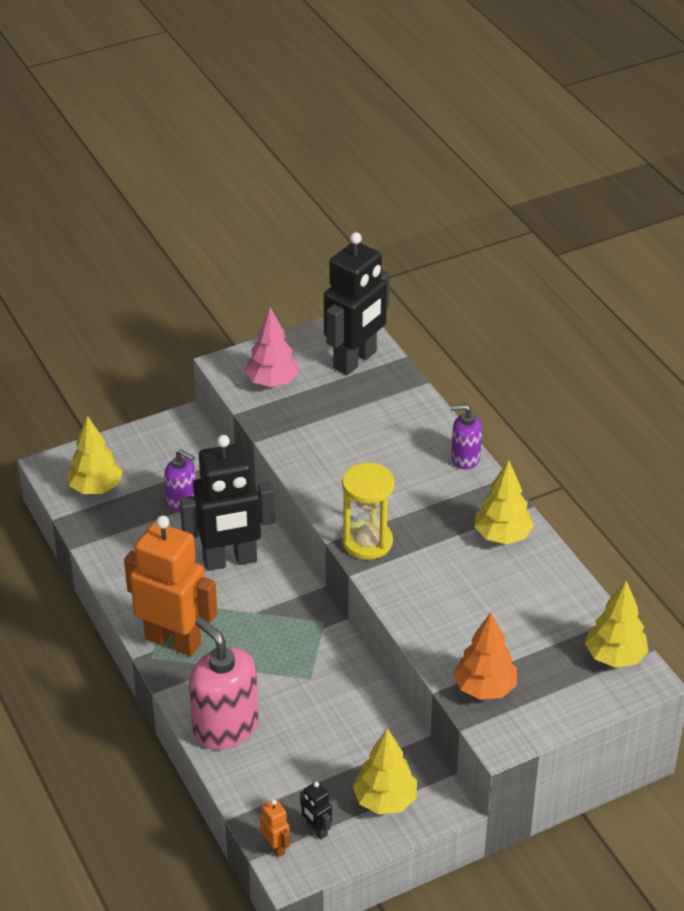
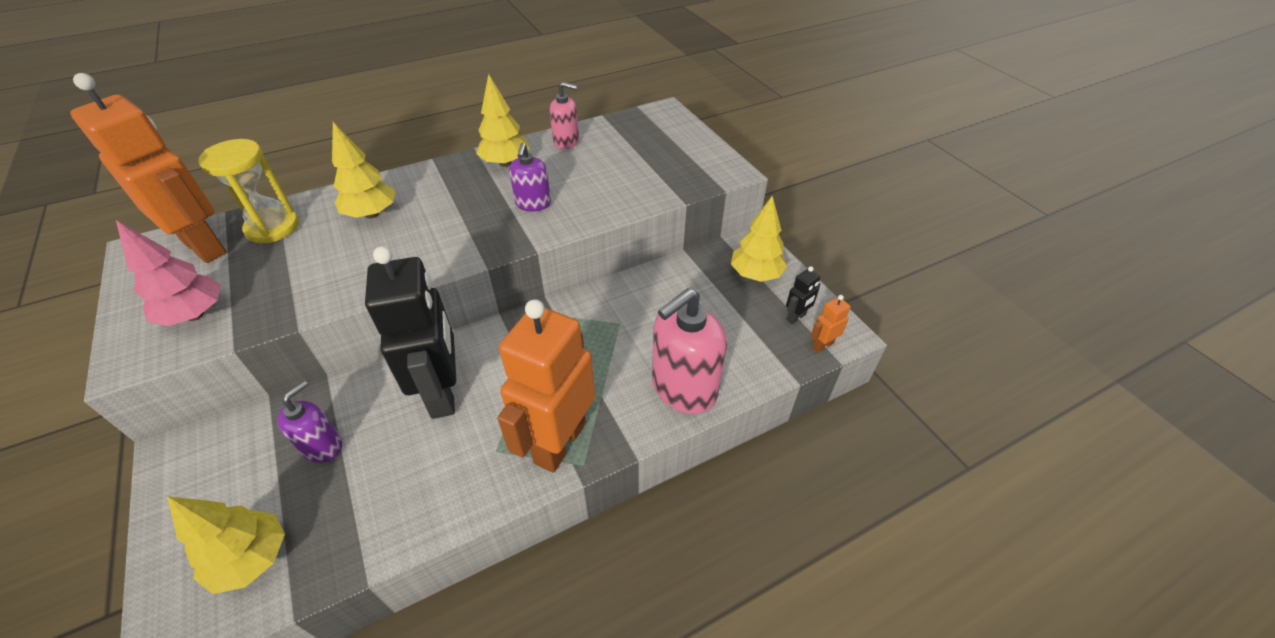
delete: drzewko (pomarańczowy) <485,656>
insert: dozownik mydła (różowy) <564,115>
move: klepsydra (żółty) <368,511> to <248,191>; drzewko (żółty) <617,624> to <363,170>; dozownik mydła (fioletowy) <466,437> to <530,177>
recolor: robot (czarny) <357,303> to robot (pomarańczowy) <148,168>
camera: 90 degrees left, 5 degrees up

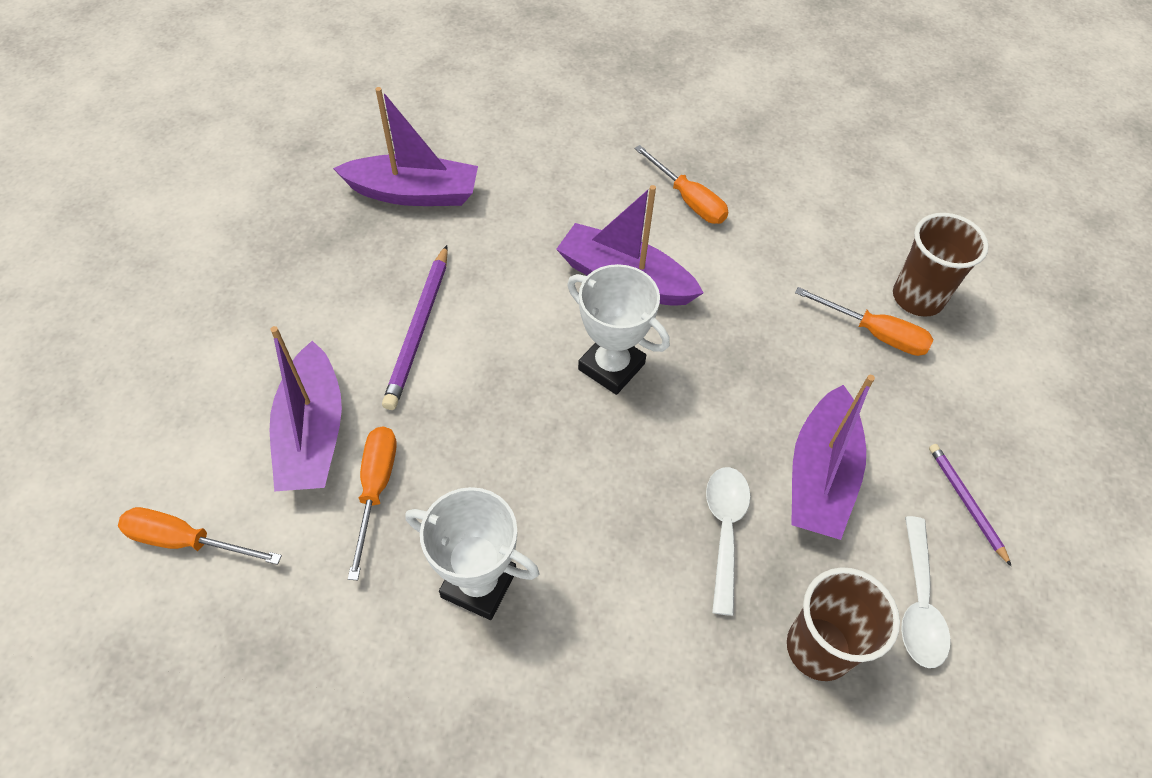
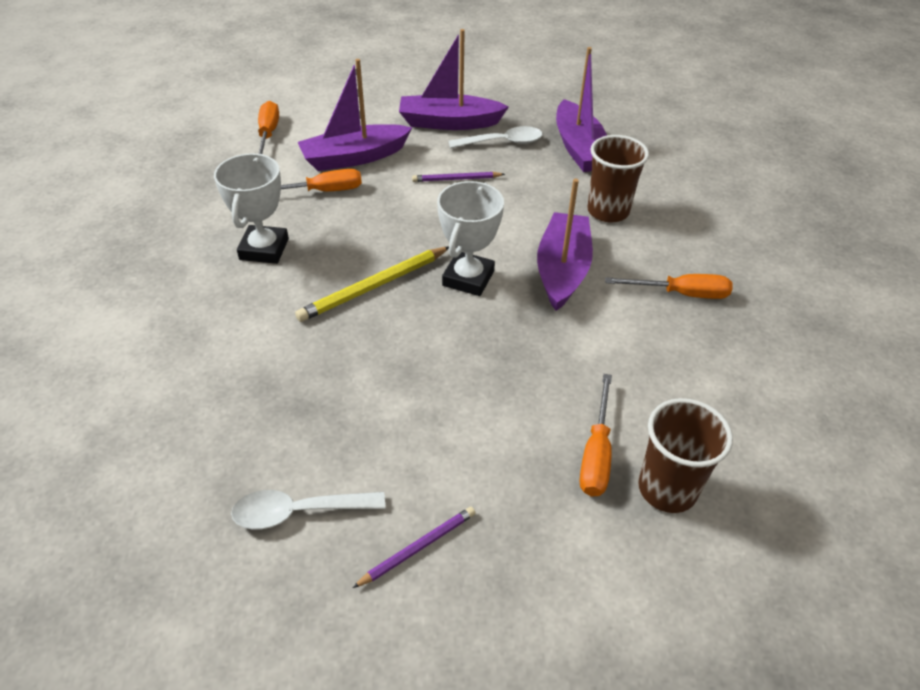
insert: ołówek (żółty) <372,284>
move: łódka (fioletowy) <833,457> to <454,79>; łyżka (biały) <728,541> to <495,137>; szklanka (brązowy) <843,624> to <618,178>
rotate: śrubokręt (pomarańczowy) <681,184> = <668,286> 120 degrees counterclockwise
resize: ołówek (fioletowy) <415,327> = <458,177> x0.61
camera: 75 degrees right, 10 degrees down

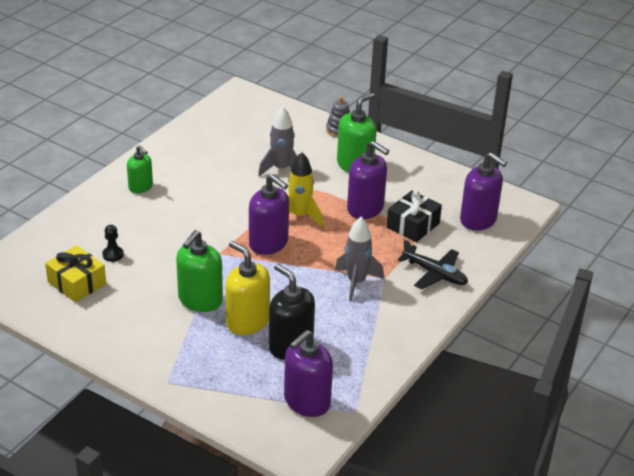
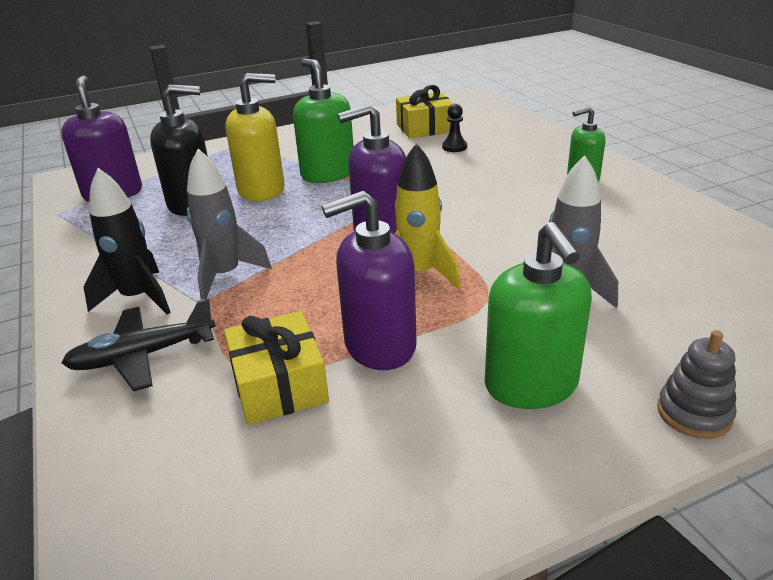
delete: dozownik mydła (fioletowy) <483,191>
insert: rakieta (czarny) <127,241>
recolor: prezent (czarny) <414,216> to prezent (żółty) <276,368>
camera: 125 degrees right, 5 degrees down

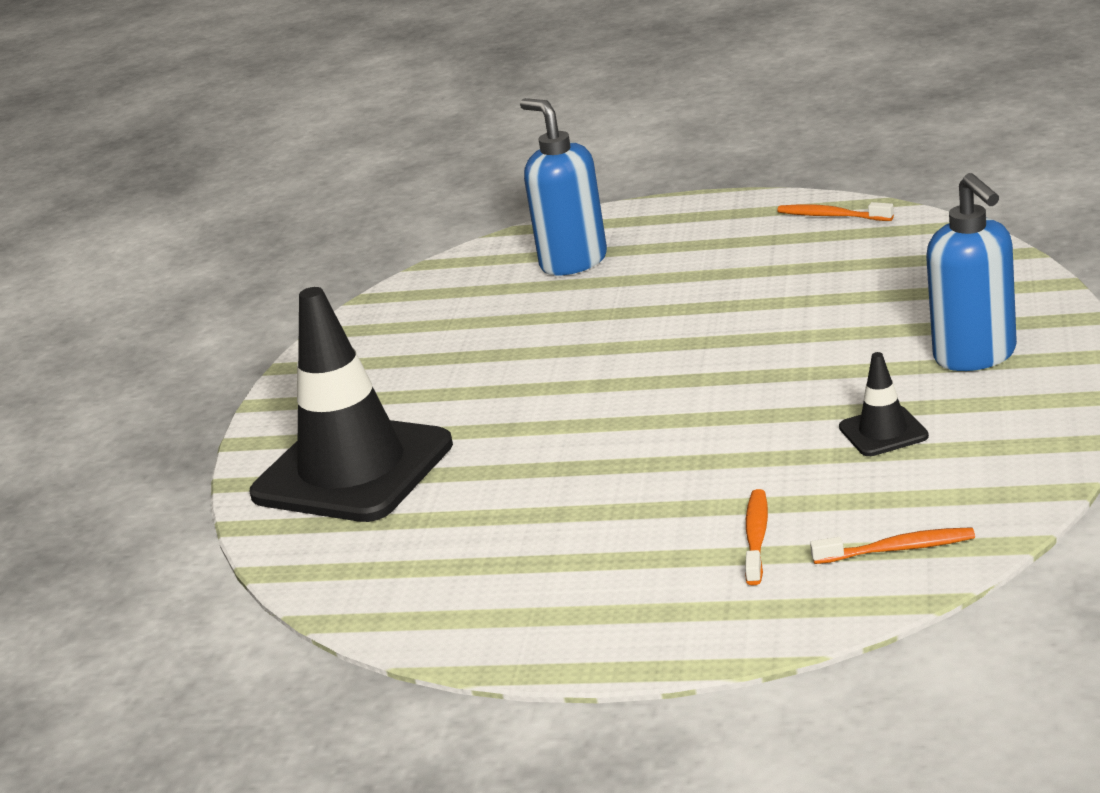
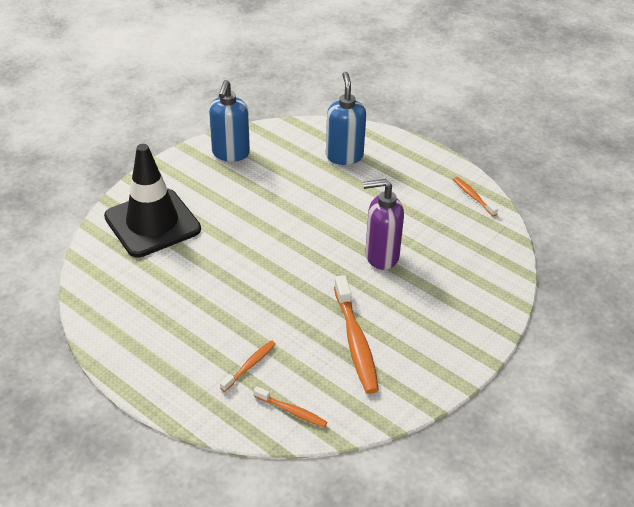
insert: dozownik mydła (fioletowy) <383,224>
move: dozownik mydła (niebieski) <971,272> to <229,121>
replace: pachołek (czarny) <884,404> to szczoteczka do zębów (pomarańczowy) <356,334>
camera: 25 degrees right, 15 degrees up

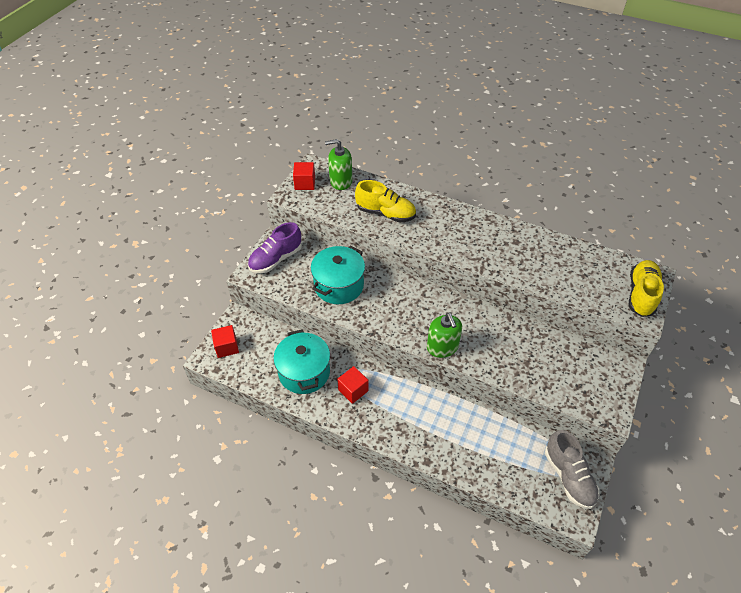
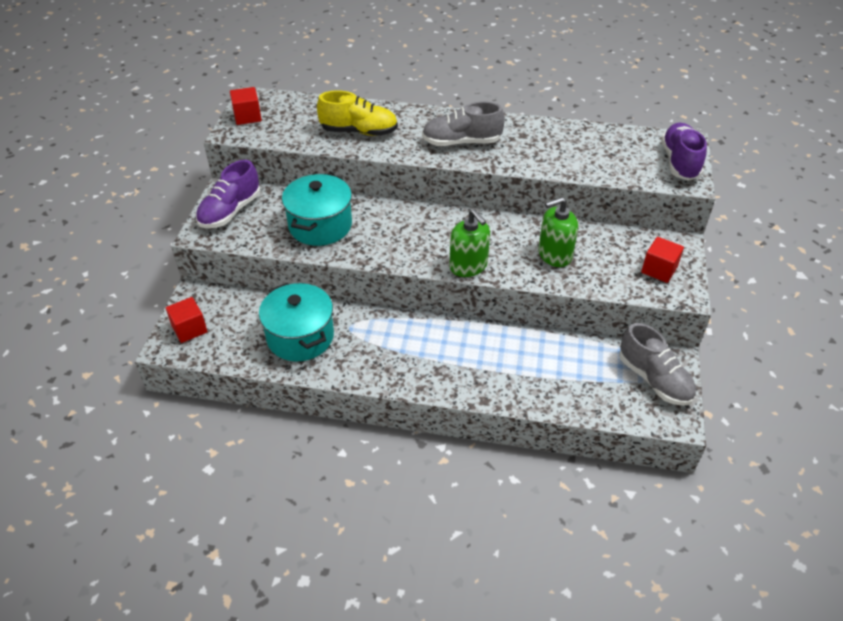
insert: but (szary) <463,124>
move: dozownik mydła (zielony) <338,164> to <558,232>; sześcian (czerwony) <353,385> to <662,260>
recolor: but (żółty) <646,288> to but (fioletowy) <684,152>
camera: 15 degrees left, 5 degrees down

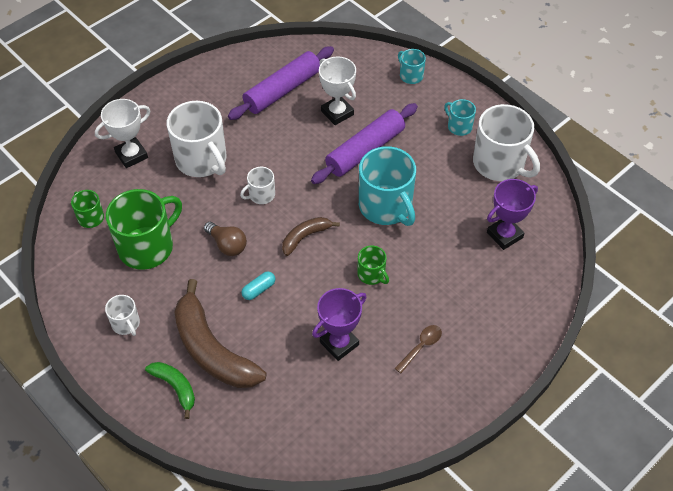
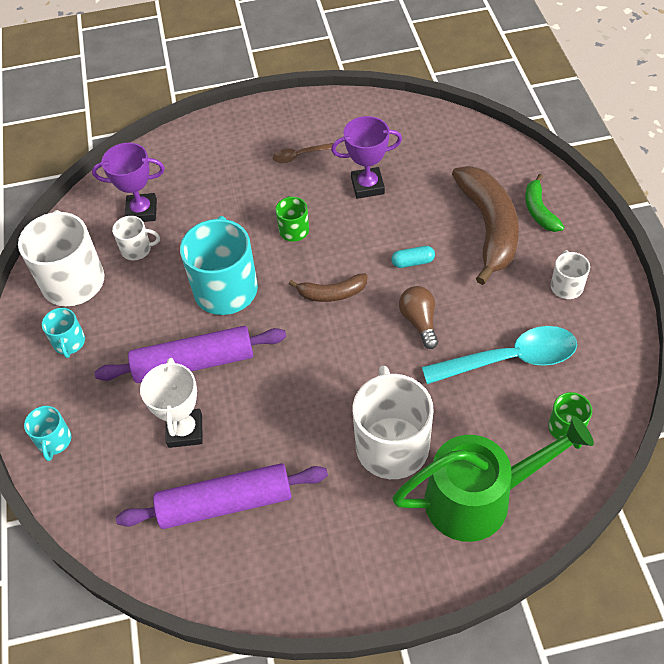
move: kubek (biały) <257,185> to <136,238>
replace: puchar (biały) <123,133> to konewka (zielony) <493,479>; kubek (zielony) <144,229> to łyżka (turkusowy) <499,355>
camera: 145 degrees left, 0 degrees up

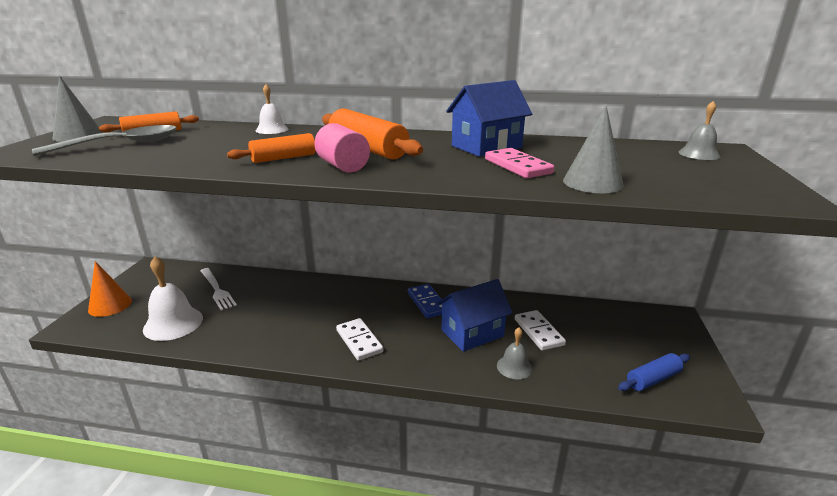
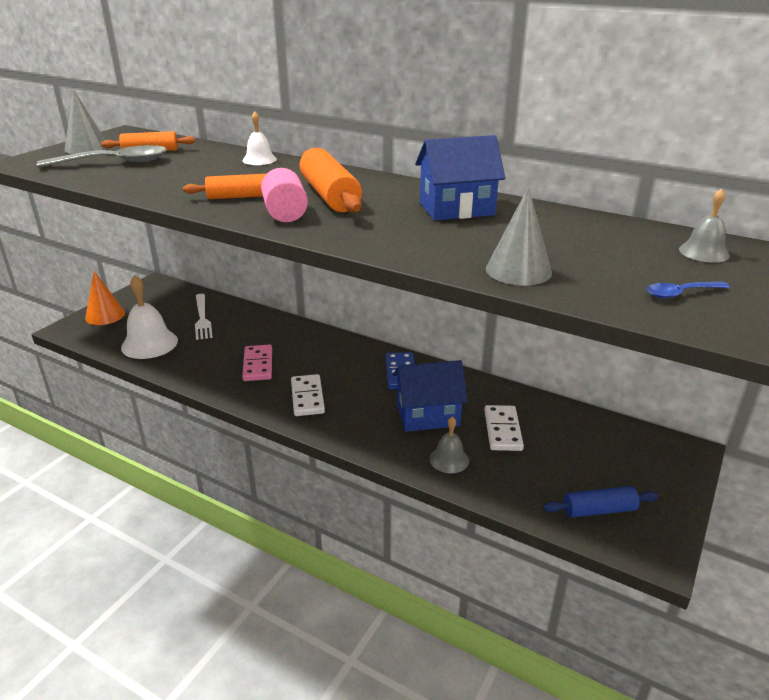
insert: łyżka (niebieski) <688,290>
move: kostka domina (różowy) <519,163> to <257,363>
camera: 20 degrees right, 5 degrees up

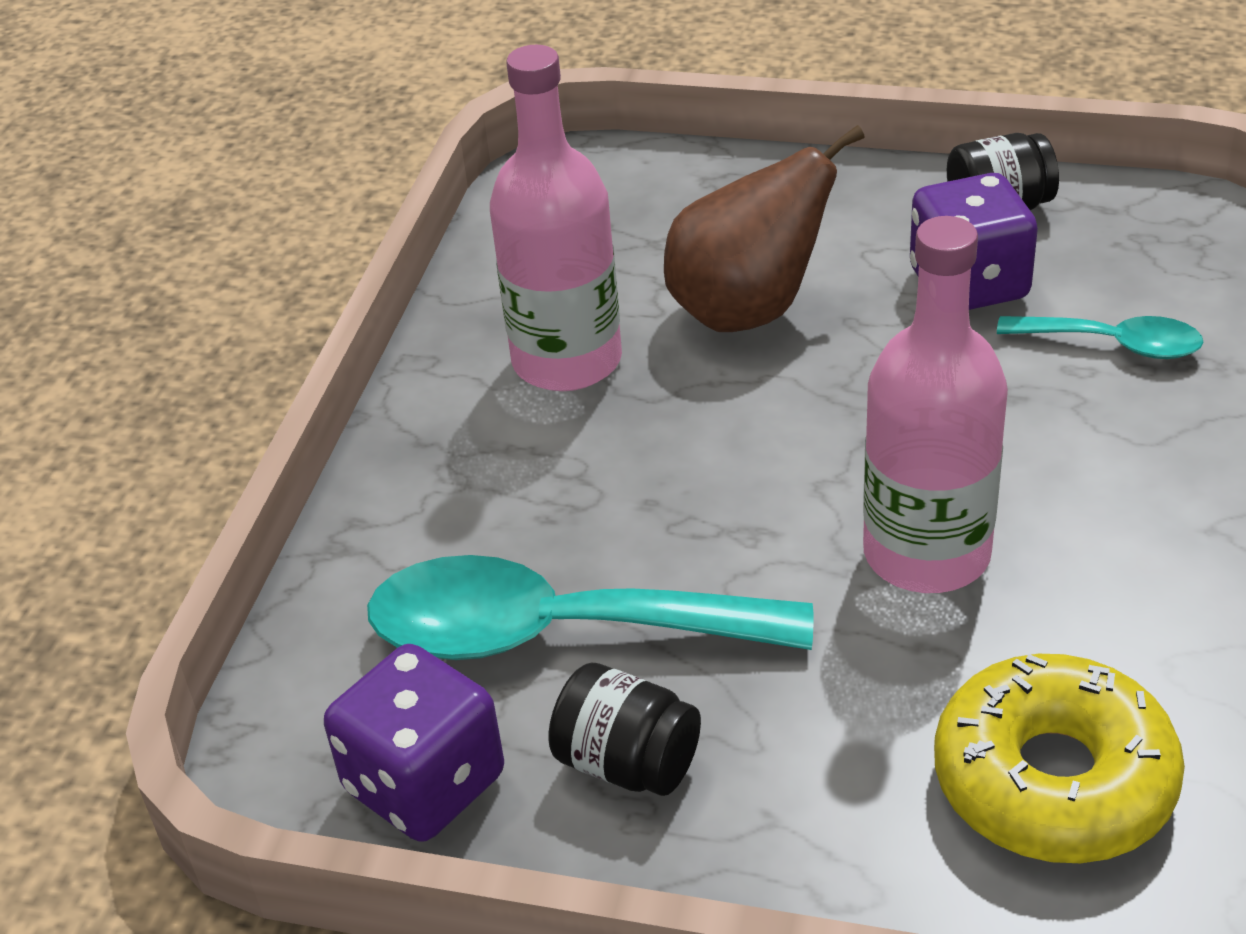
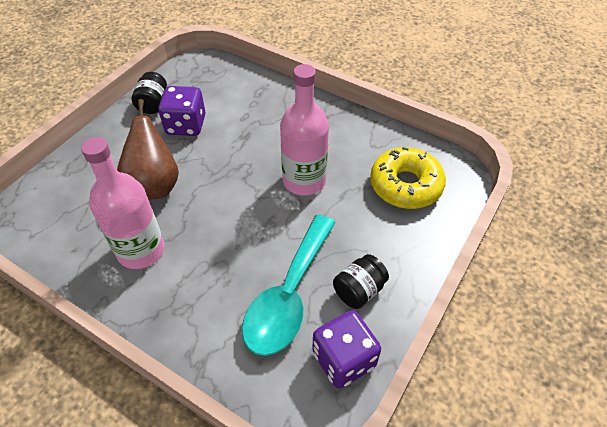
delete: łyżka (turkusowy) <1100,337>
camera: 75 degrees left, 10 degrees up

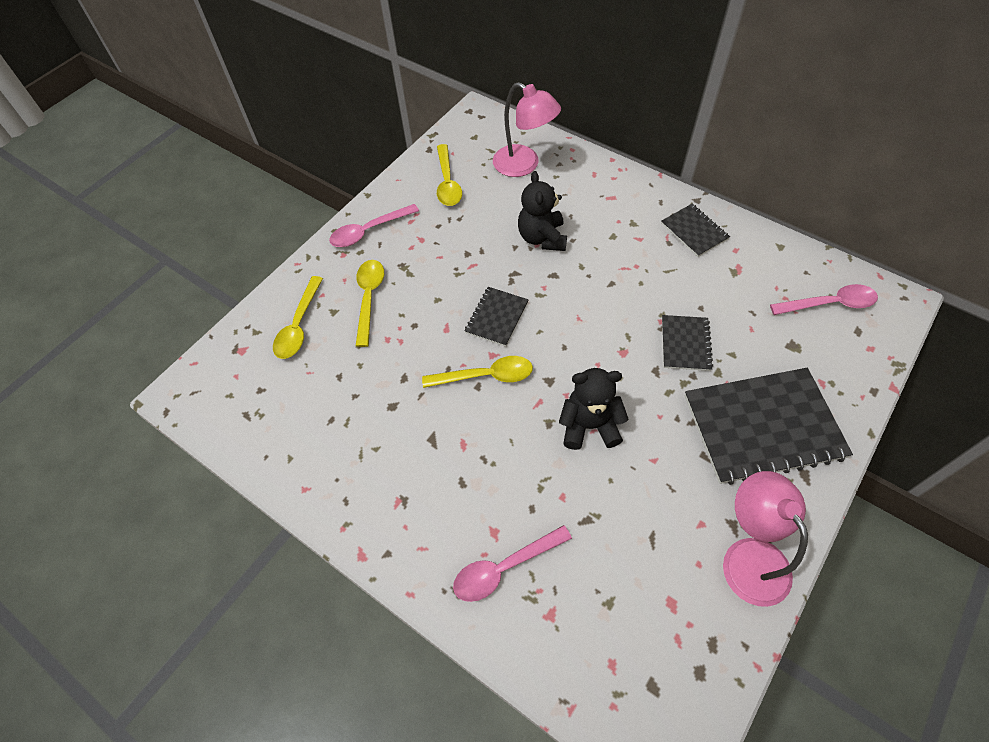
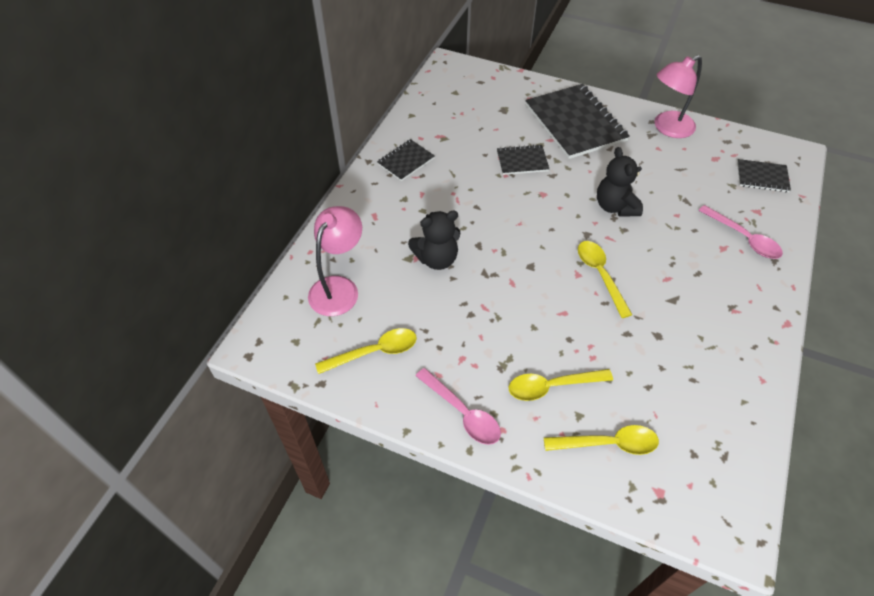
delete: łyżka (różowy) <824,299>
move: zeszyt (czarny) <497,317> to <764,175>
camera: 105 degrees left, 5 degrees down

